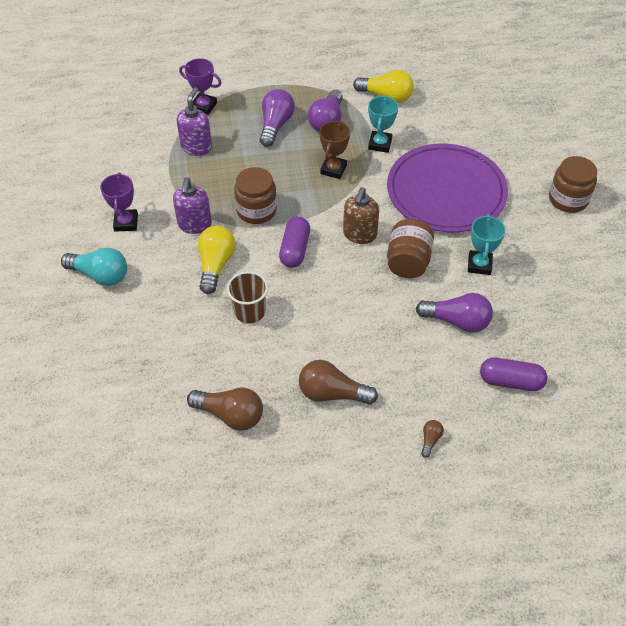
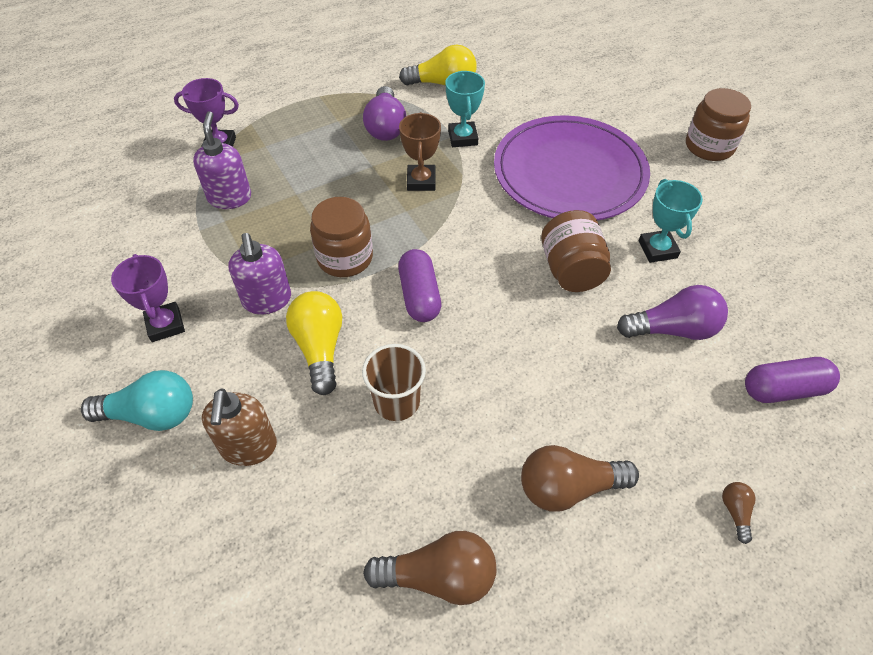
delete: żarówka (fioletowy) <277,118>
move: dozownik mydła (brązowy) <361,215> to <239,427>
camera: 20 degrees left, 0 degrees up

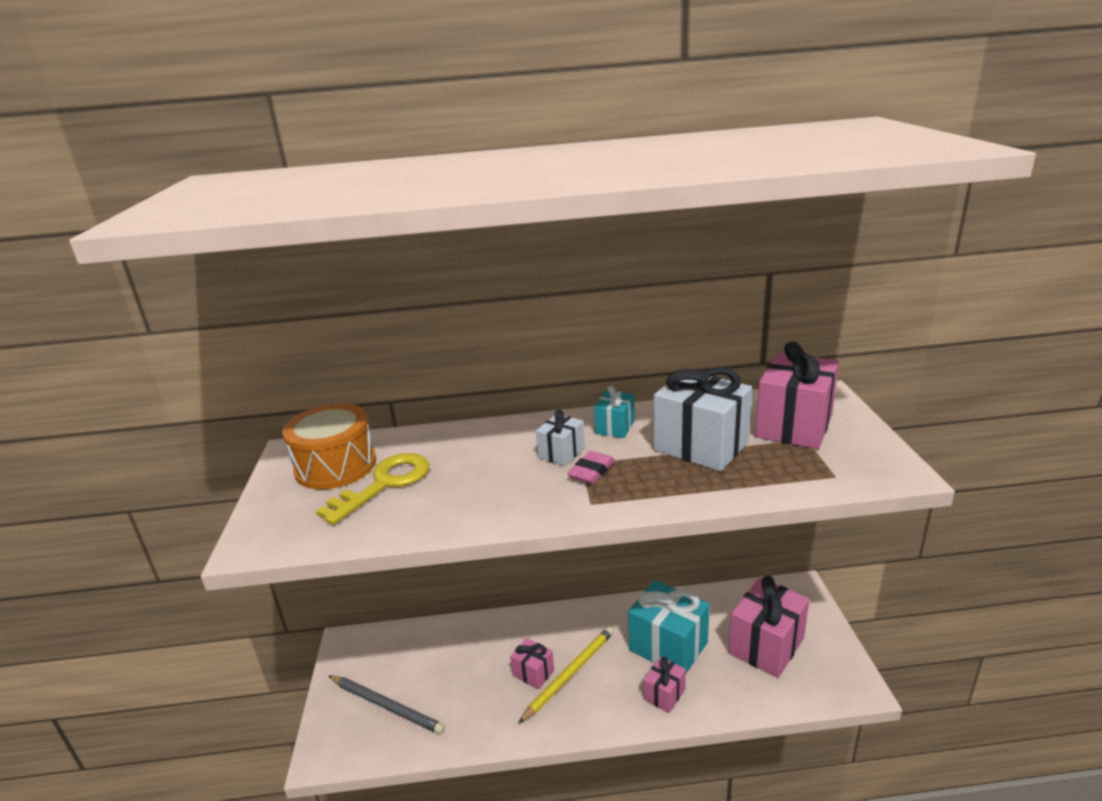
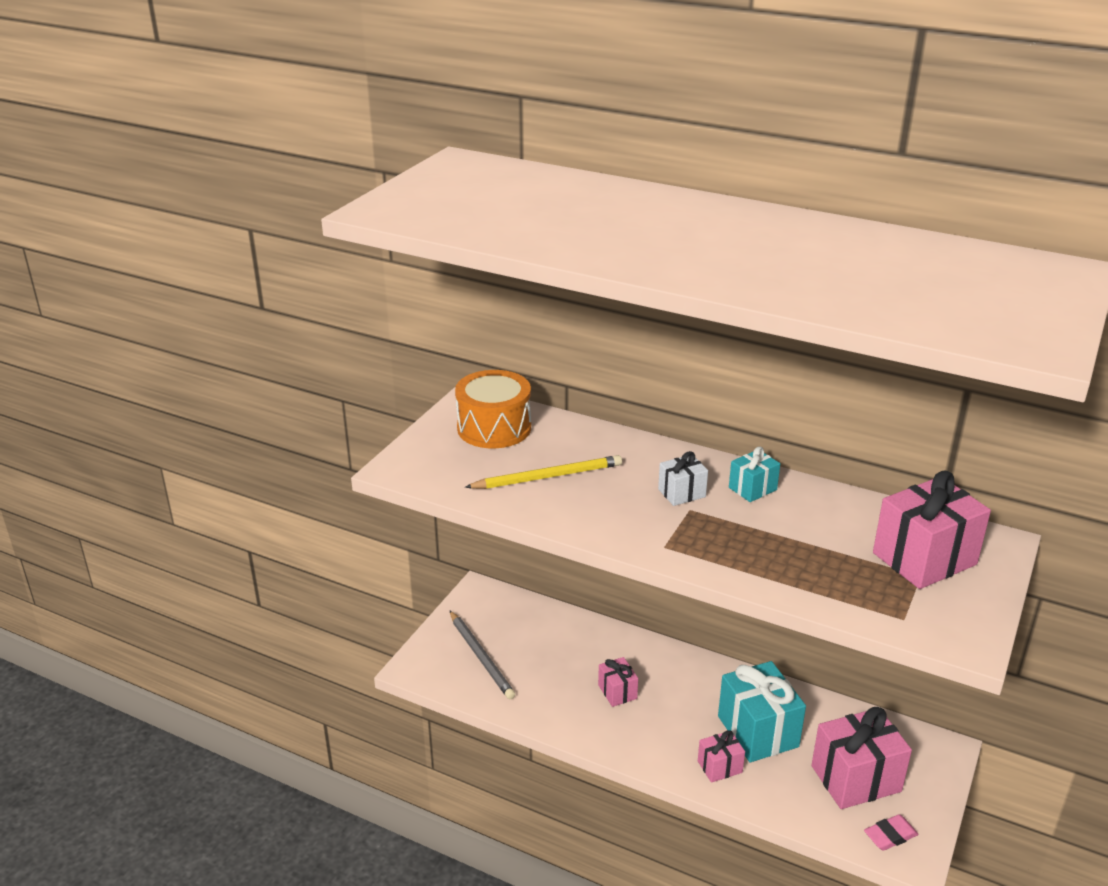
delete: klucz (żółty) <372,489>; prezent (biały) <703,419>
move: ołówek (żółty) <566,675> to <543,472>; gumka do mazania (różowy) <591,467> to <891,832>
camera: 30 degrees right, 5 degrees up

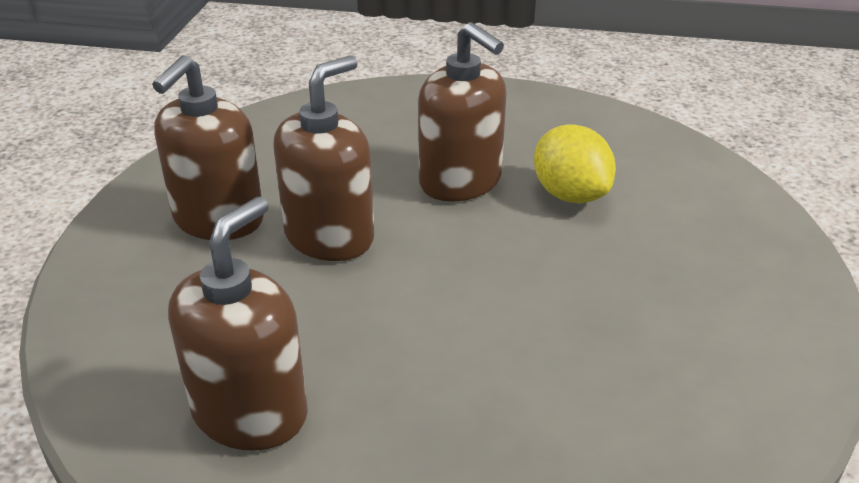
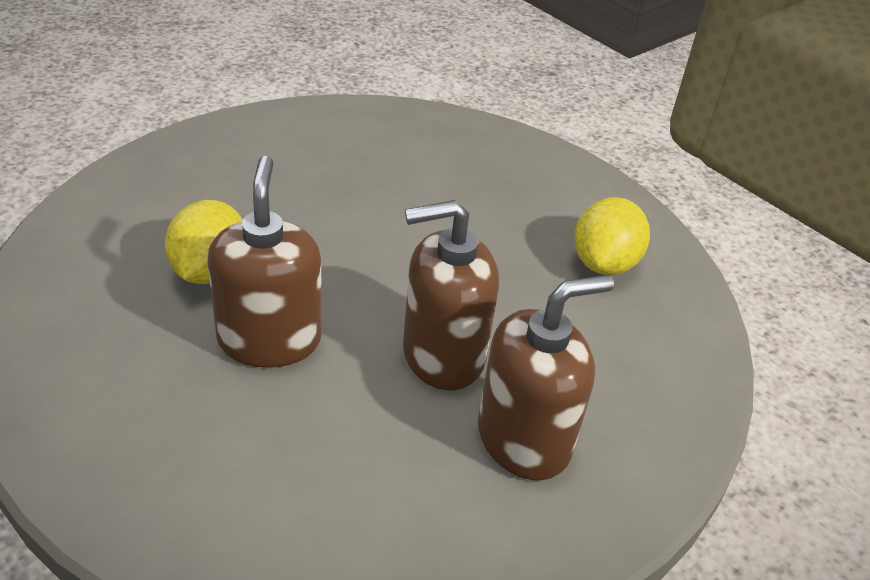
replace: dozownik mydła (brązowy) <238,324> to cytryna (żółty) <612,236>
camera: 145 degrees left, 5 degrees up

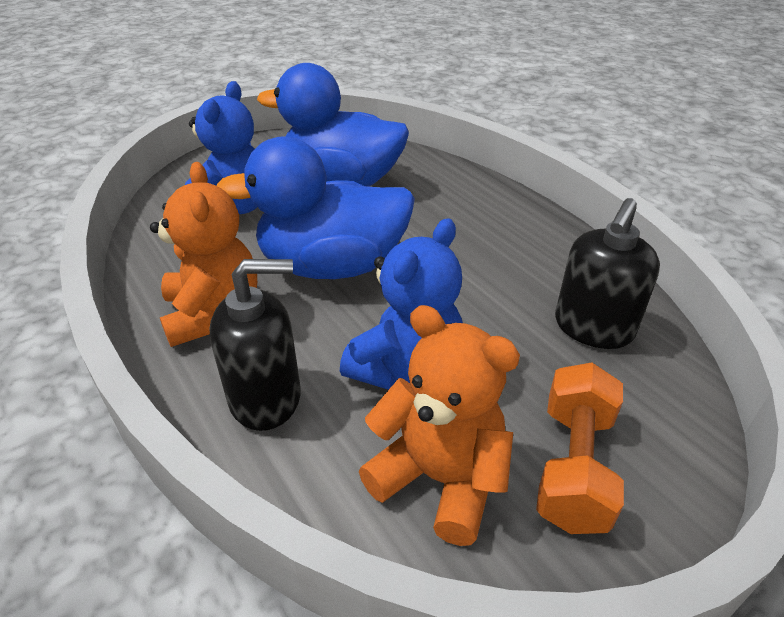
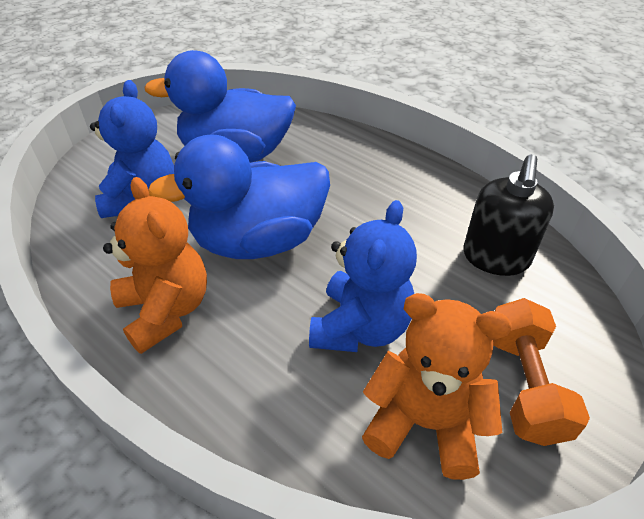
delete: dozownik mydła (czarny) <255,345>
camera: 15 degrees left, 5 degrees up

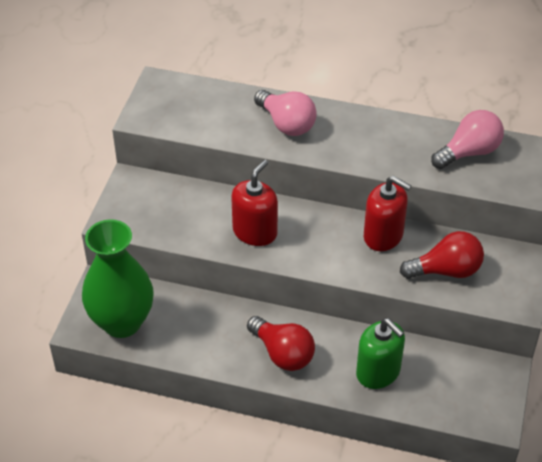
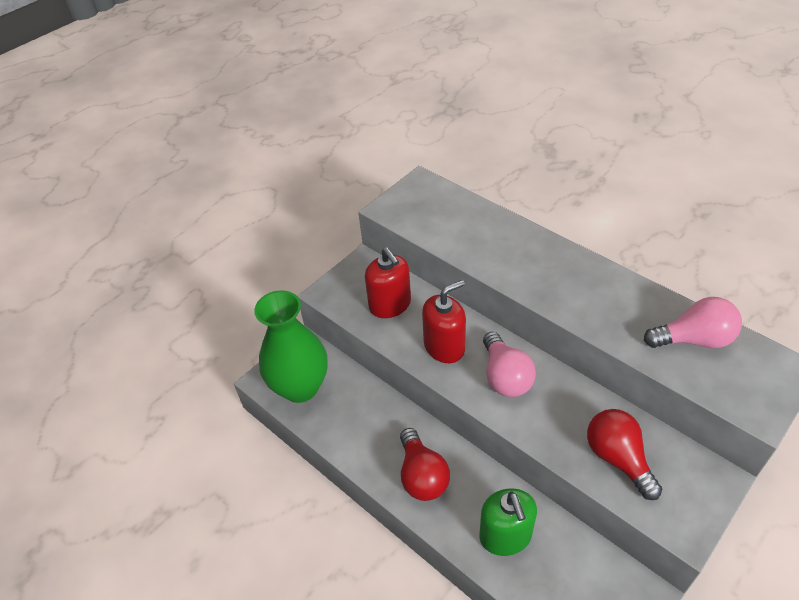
move: dozownik mydła (czerwony) <387,213> to <388,282>; żarówka (różowy) <285,113> to <509,364>
rotate: żarówka (czerwony) <442,255> = <624,454> 135 degrees counterclockwise
camera: 30 degrees right, 0 degrees up

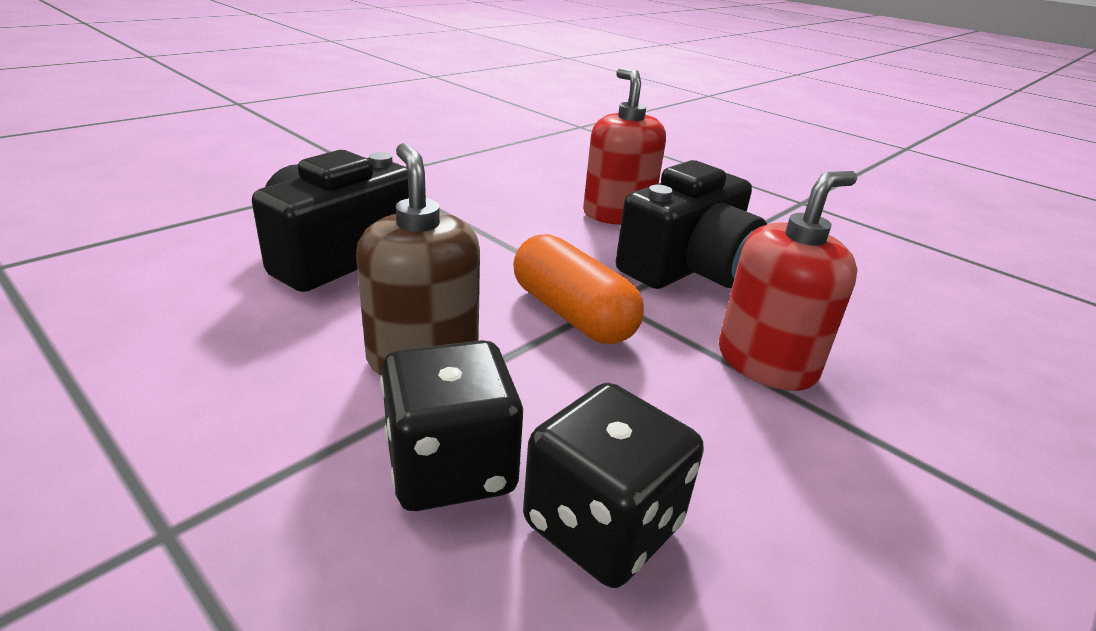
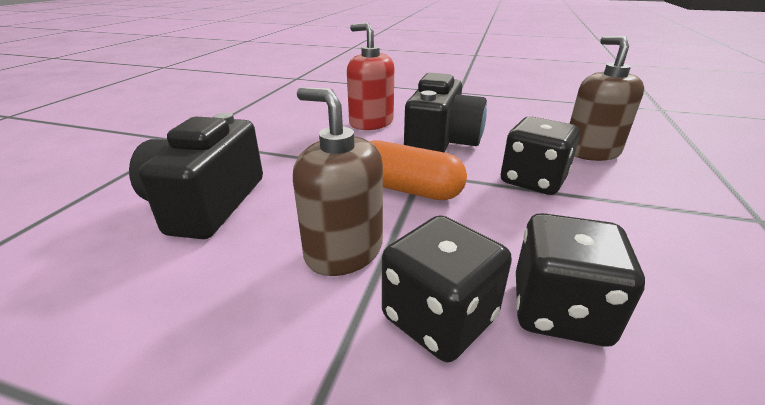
insert: dozownik mydła (brązowy) <607,98>
replace: dozownik mydła (czerwony) <788,281> to kostka do gry (czarny) <540,155>
camera: 25 degrees left, 0 degrees up

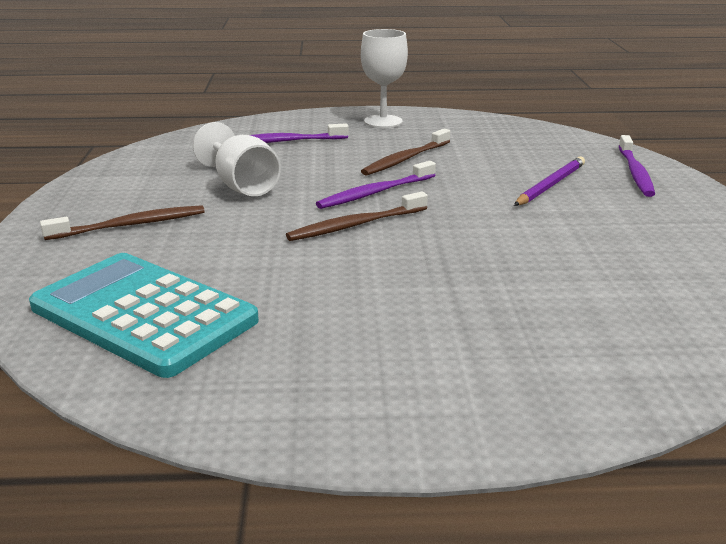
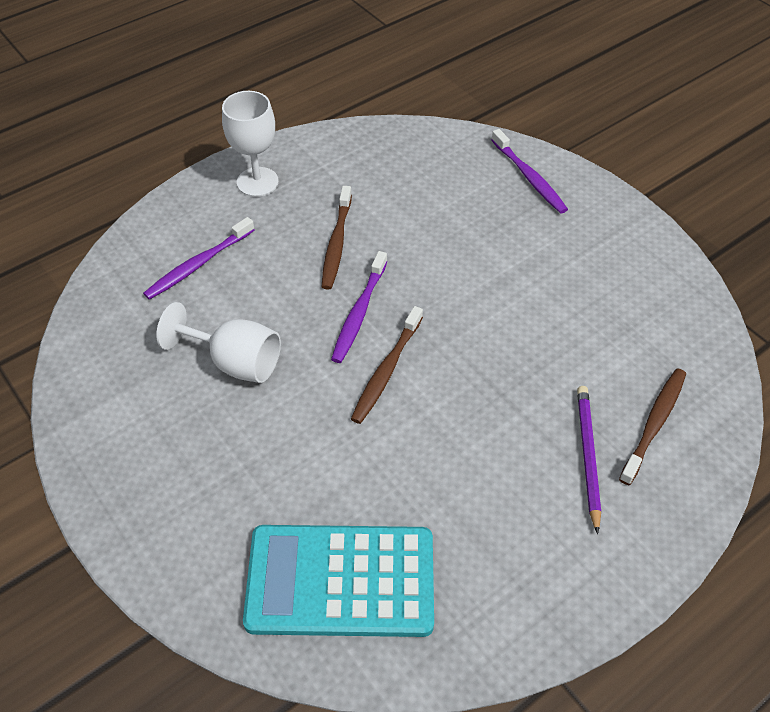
move: ołówek (fioletowy) <549,181> to <589,460>; szczoteczka do zębów (brązowy) <122,222> to <652,426>
camera: 35 degrees left, 25 degrees up

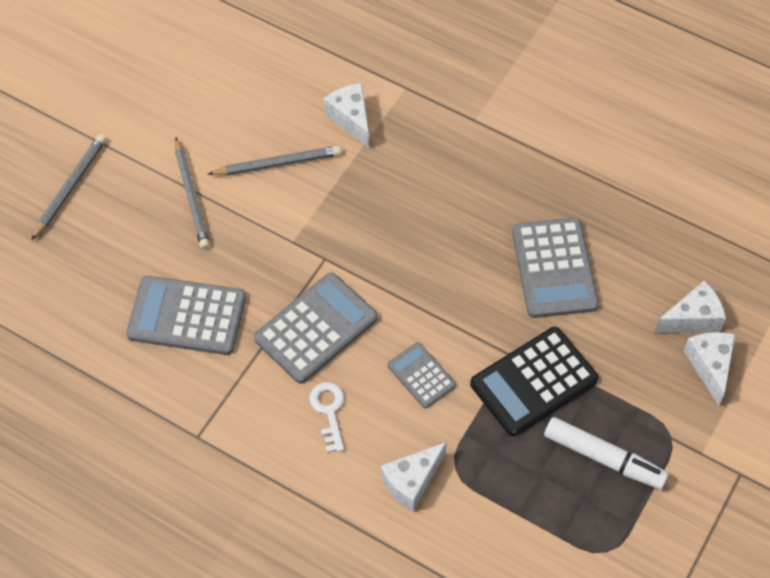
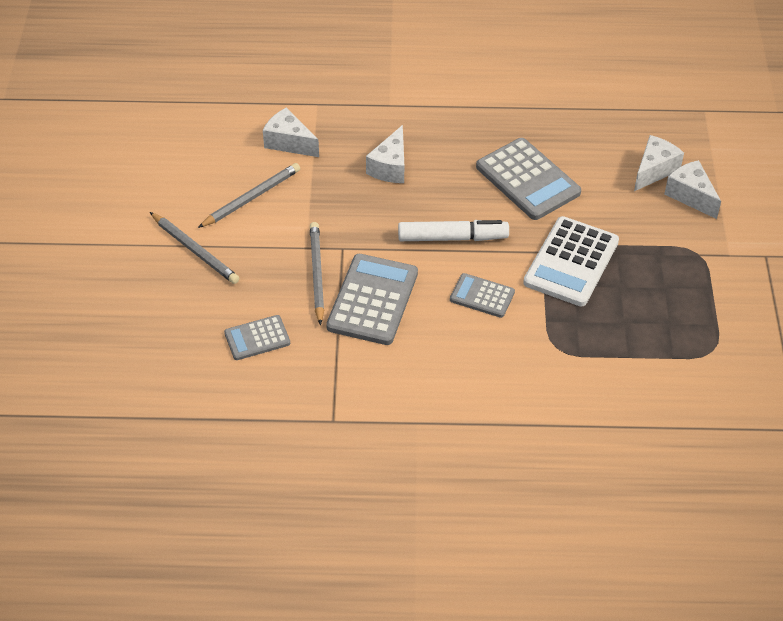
delete: klucz (biały) <326,417>
move: ołówek (szary) <68,187> to <317,273>; ser (biały) <414,477> to <385,154>; flamaster (biały) <606,453> to <453,230>
recolor: kalkulator (czarny) <534,381> to kalkulator (biały) <571,261>
resize: kalkulator (szary) <186,315> = <257,337> x0.56
camera: 30 degrees left, 10 degrees down

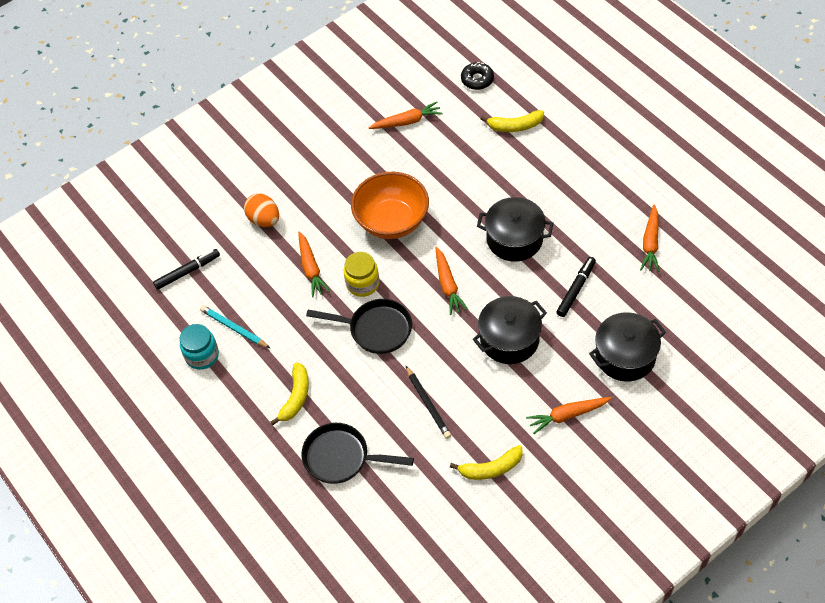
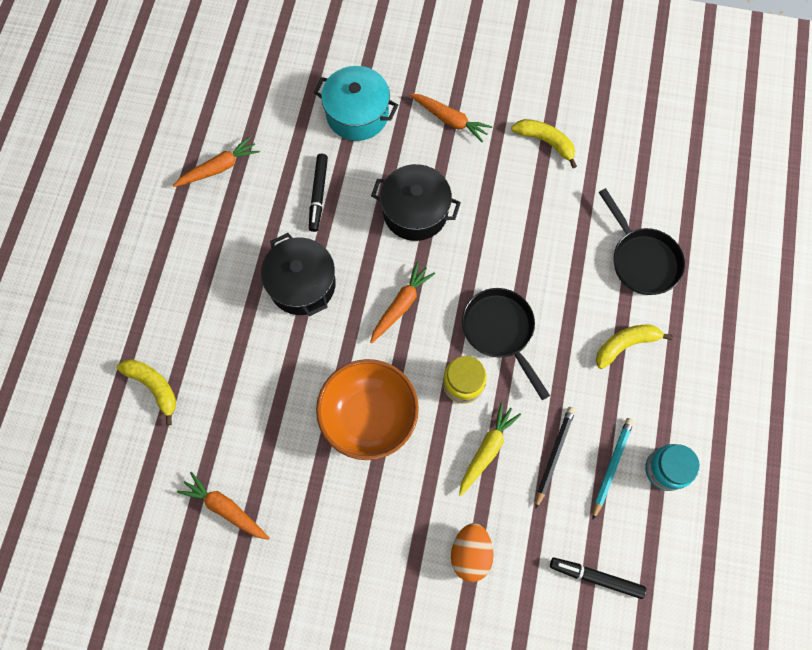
delete: donut (czarny) <477,76>
move: ołówek (czarny) <428,402> to <555,458>
recolor: garnek (czarny) <627,347> to garnek (turkusowy) <356,103>; marchewka (pomarańczowy) <314,264> to marchewka (żółty) <490,449>
rotate: flamaster (czarny) <576,287> = <318,193> 75 degrees counterclockwise; ołówek (turkusowy) <235,326> = <613,468> 150 degrees counterclockwise
camera: 135 degrees left, 15 degrees up

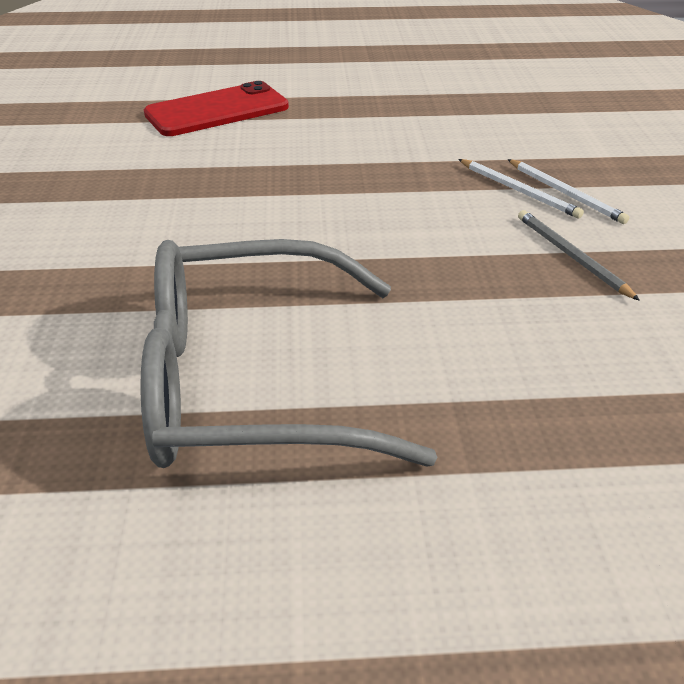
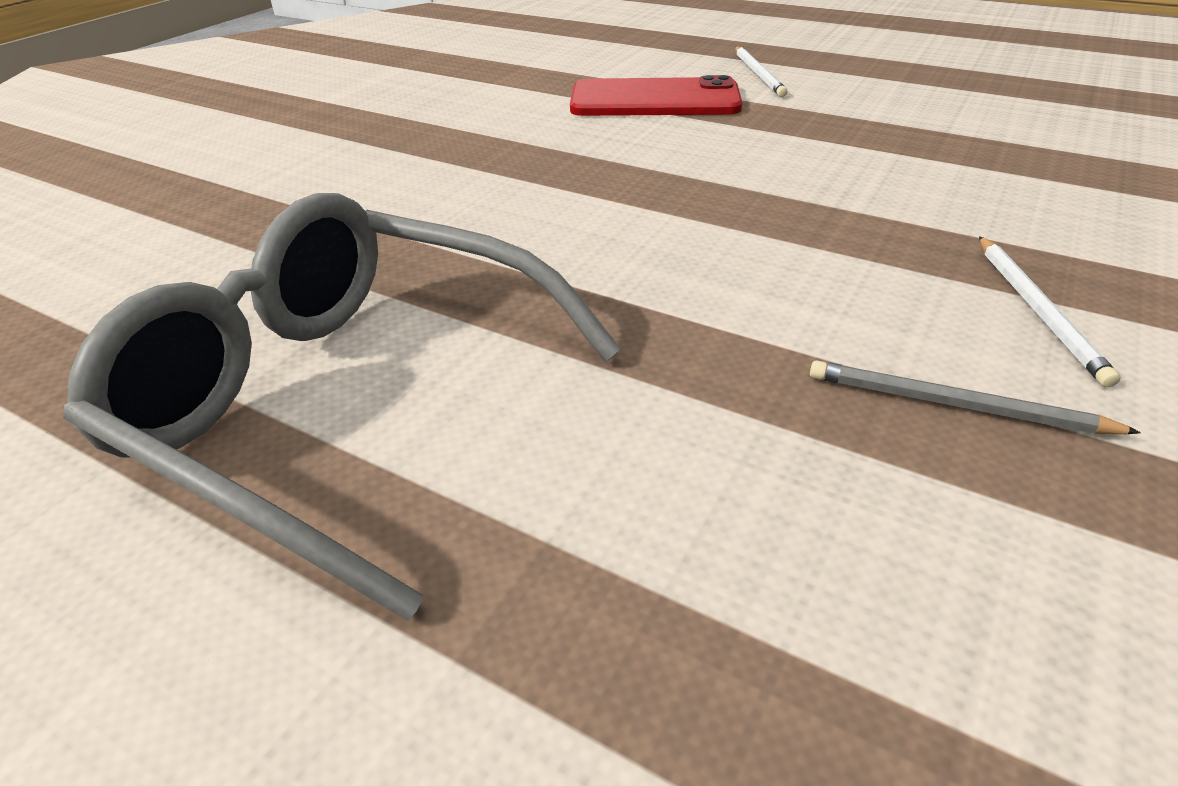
move: ołówek (biały) <521,188> to <761,71>
rotate: ołówek (szary) <579,255> = <975,397> 75 degrees counterclockwise
camera: 35 degrees right, 0 degrees up

